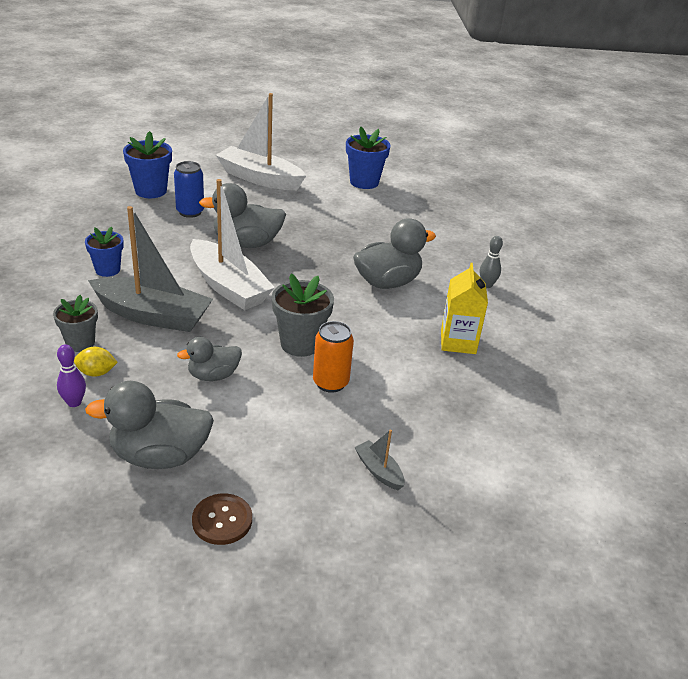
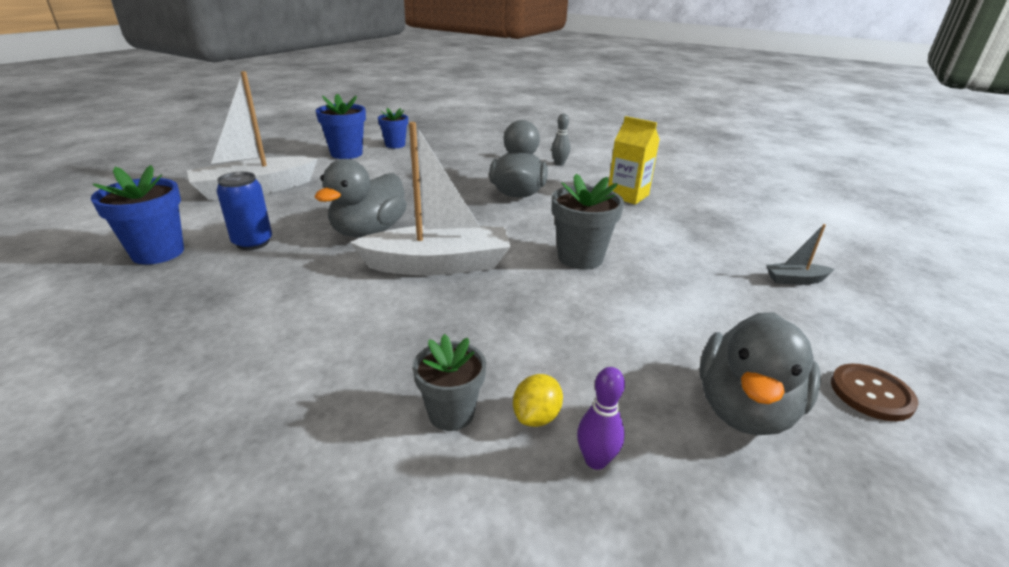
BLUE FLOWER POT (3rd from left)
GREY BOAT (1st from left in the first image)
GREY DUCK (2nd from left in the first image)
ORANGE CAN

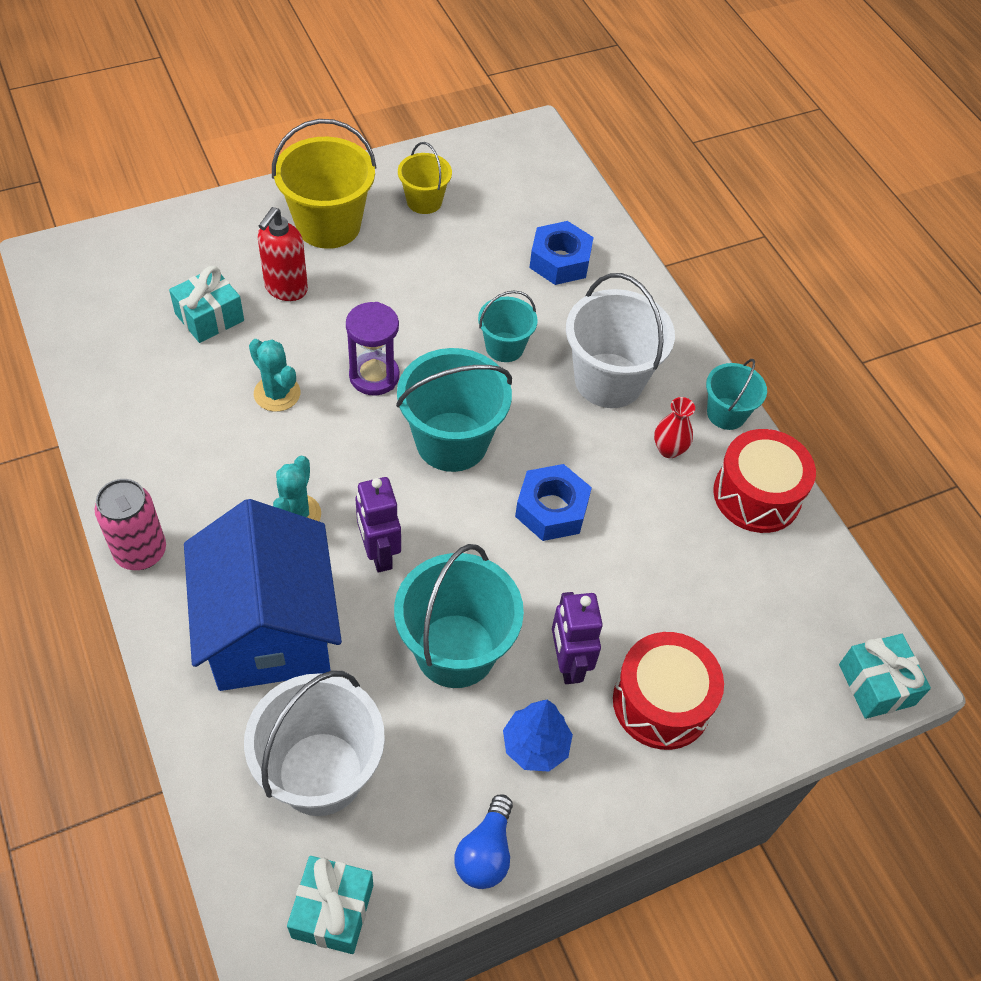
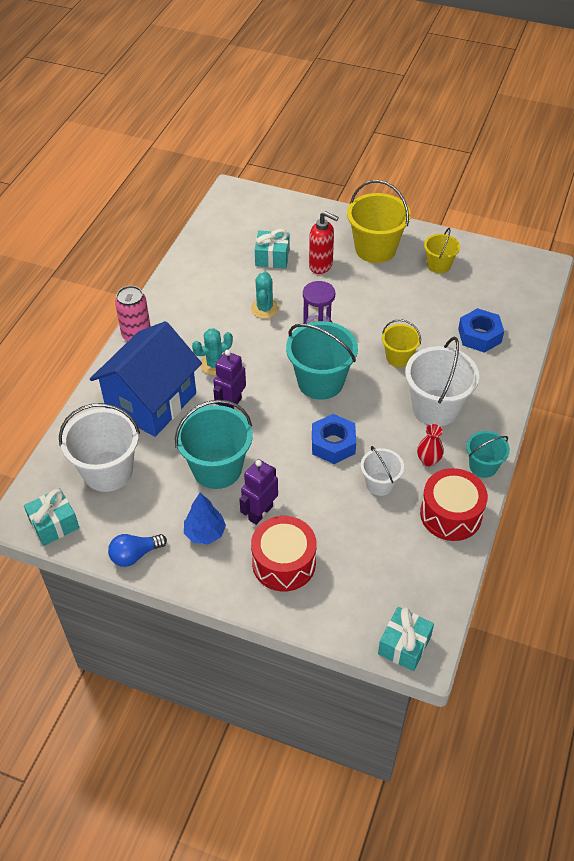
RED SOAP DISPENSER
YELLOW BUCKET (2nd from left)
WHITE BUCKET (2nd from left)

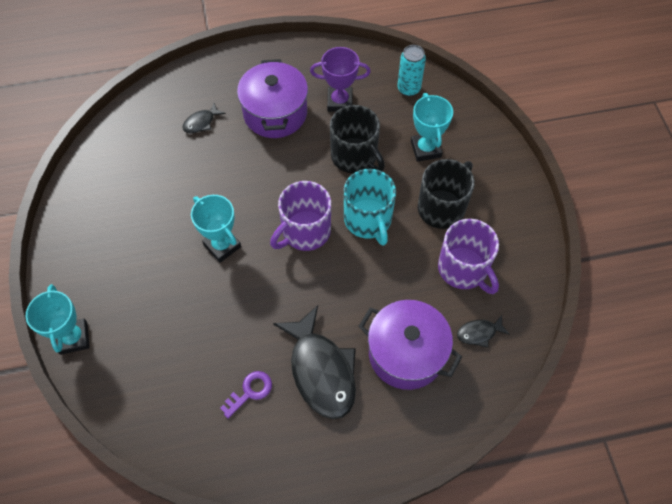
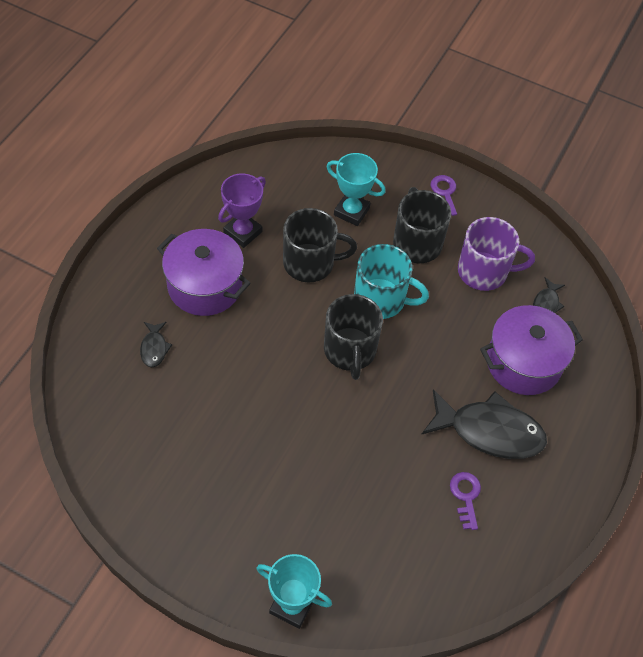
TURQUOISE TROPHY (2nd from left in the first image)
BLACK MUG (2nd from left)
TURQUOISE CAN
PURPLE KEY (1st from left)

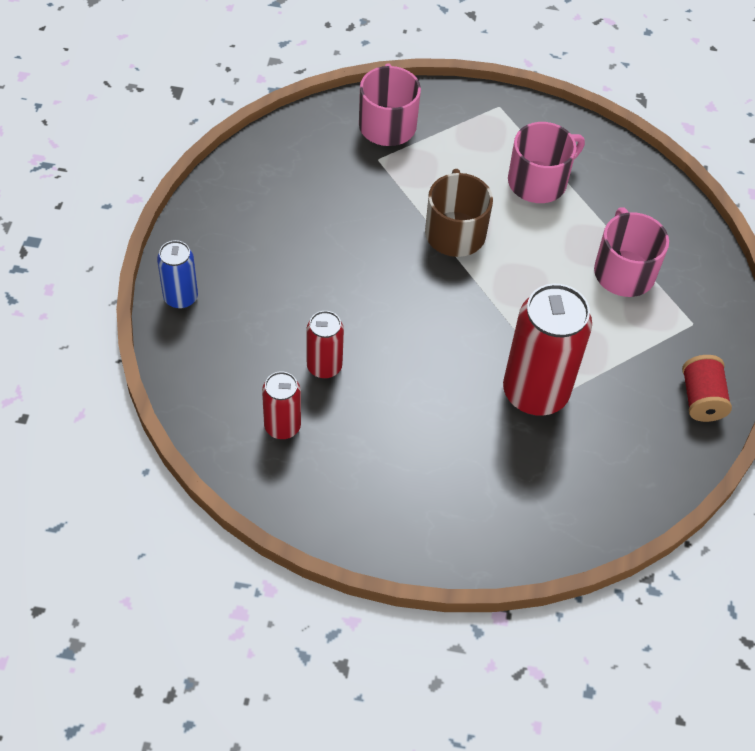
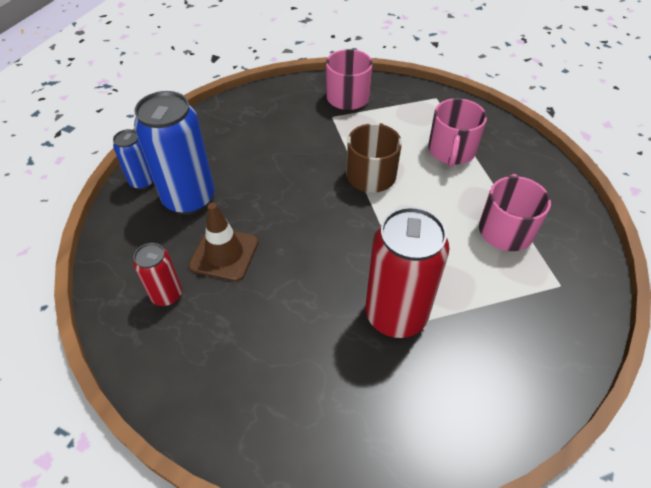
BROWN TRAFFIC CONE
PINK MUG (2nd from left)
RED SPOOL
BLUE CAN (2nd from left)

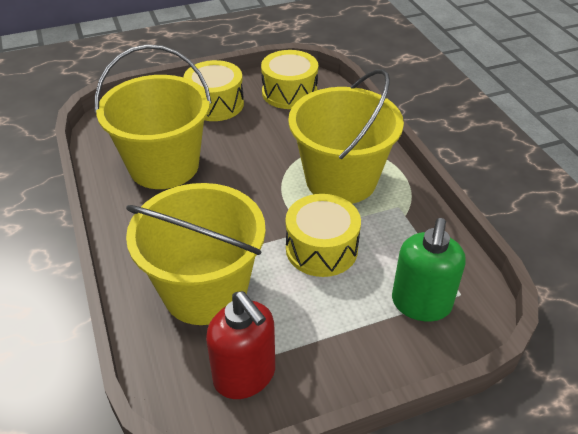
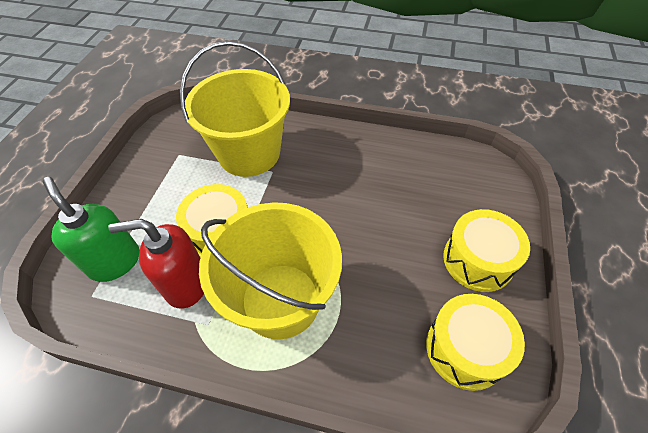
YELLOW BUCKET (1st from left in the first image)
RED SOAP DISPENSER

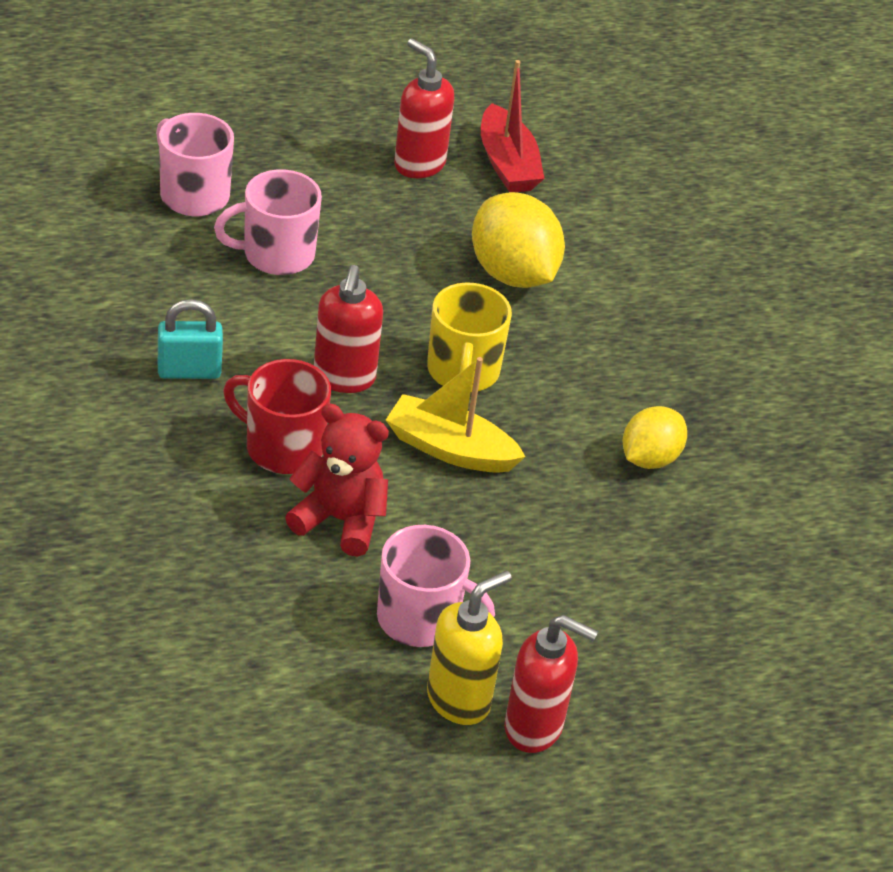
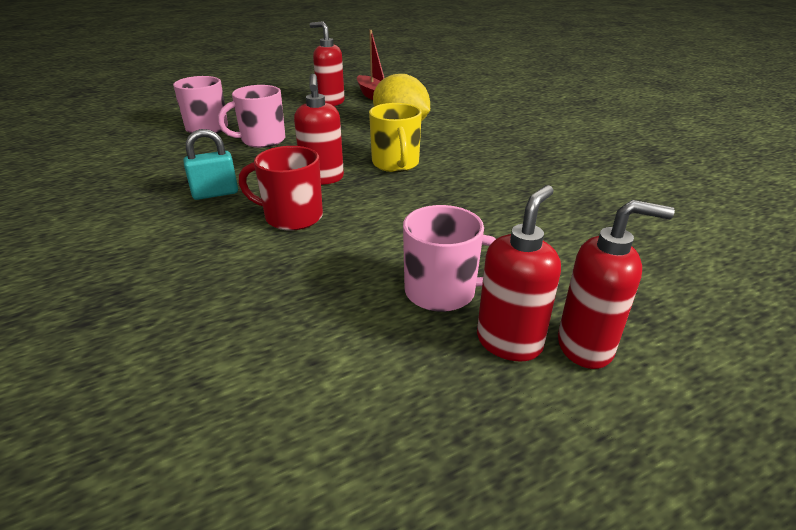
RED TEDDY BEAR
YELLOW BOAT
RED SOAP DISPENSER (3rd from left)
YELLOW LEMON (2nd from left in the first image)

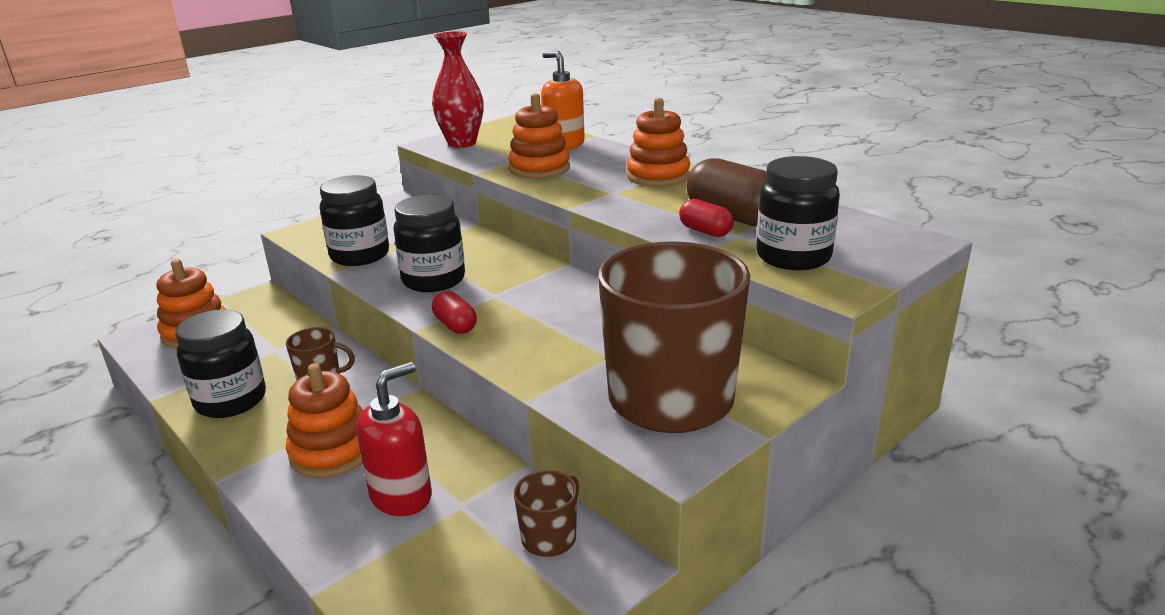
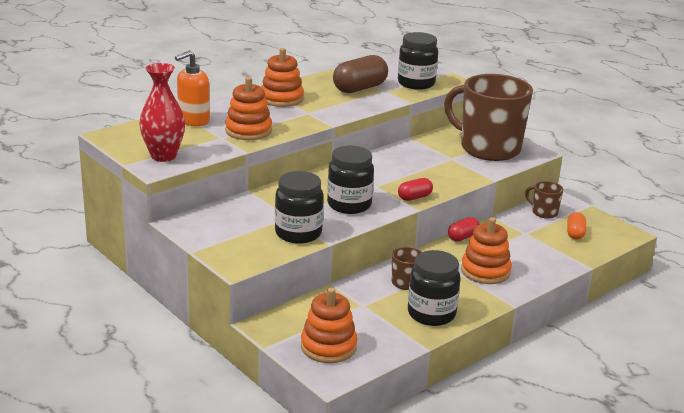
RED SOAP DISPENSER
RED CAPSULE (2nd from left)
ORANGE CAPSULE

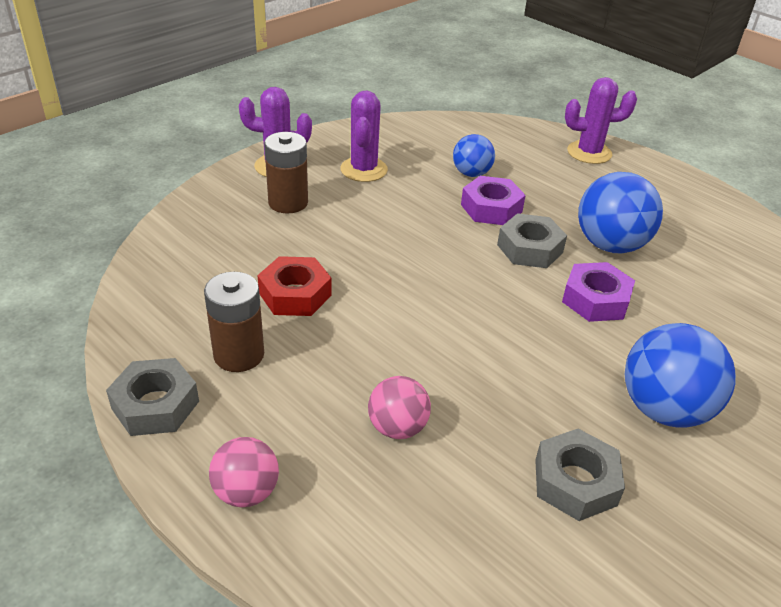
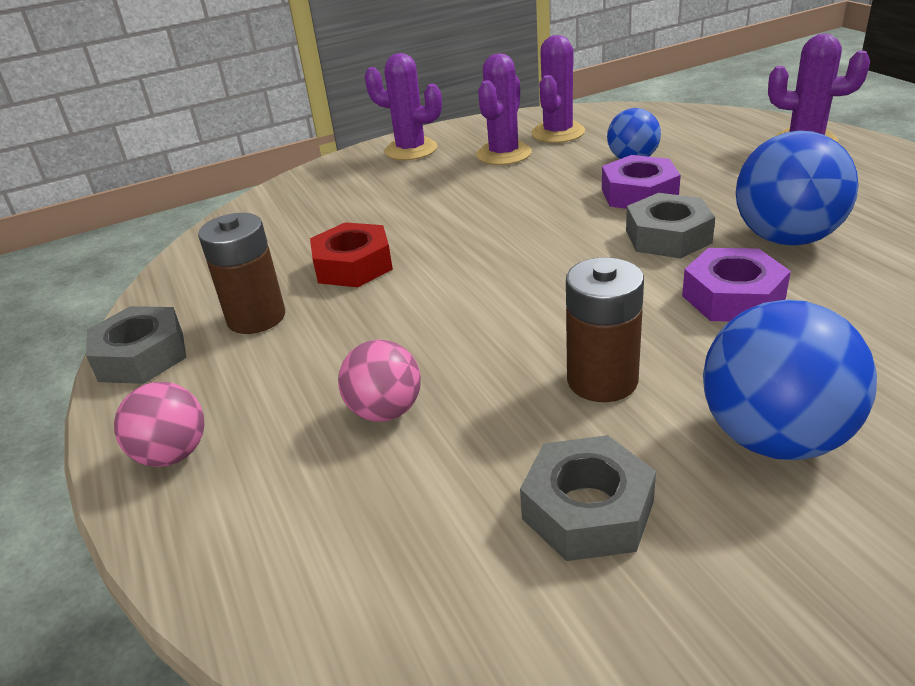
BROWN BATTERY (2nd from left)
PURPLE CACTUS (3rd from left)

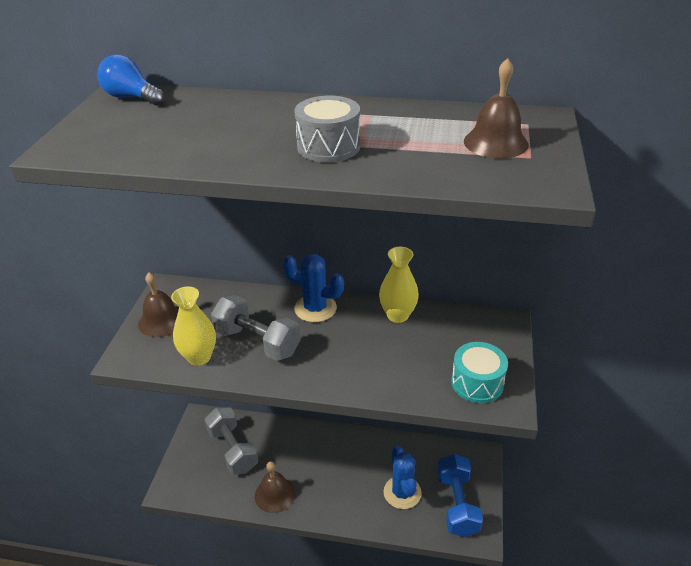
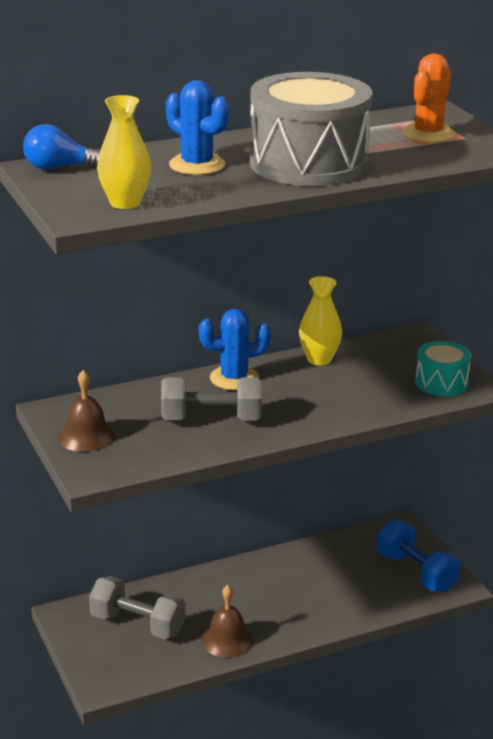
YELLOW VASE (1st from left)
GREY DRUM
BLUE CACTUS (1st from left)
ORANGE CACTUS

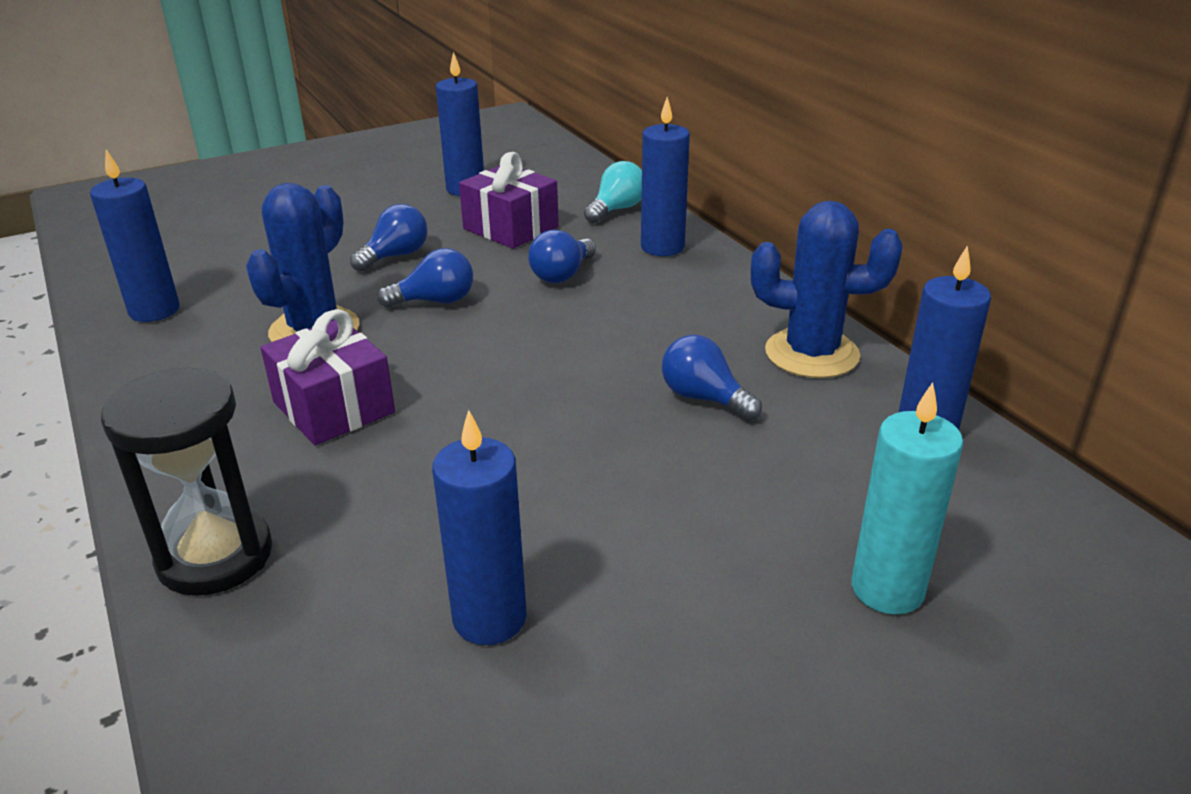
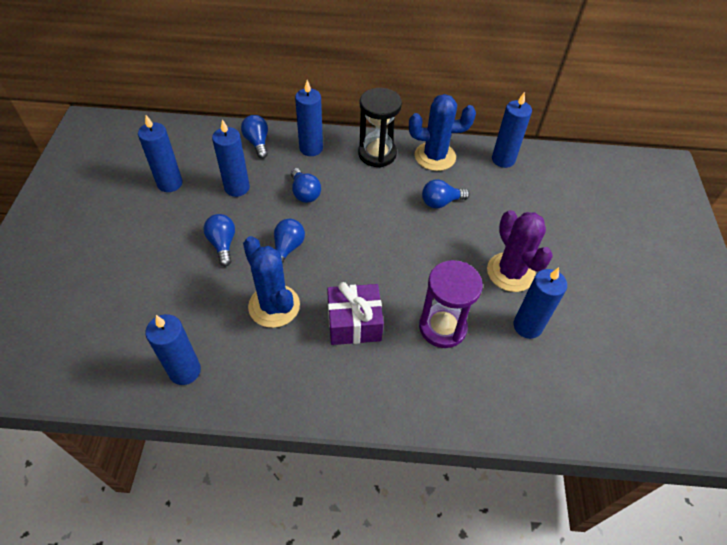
BLACK HOURGLASS
BLUE CANDLE (3rd from left)
BLUE LIGHT BULB (2nd from left)
BLUE CACTUS (2nd from left)
TURQUOISE CANDLE
PURPLE HOURGLASS
PURPLE CACTUS

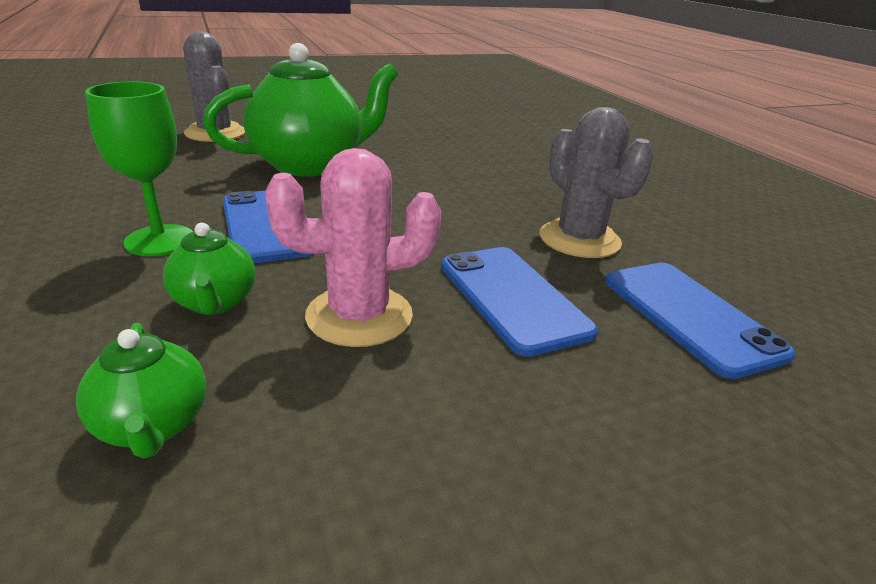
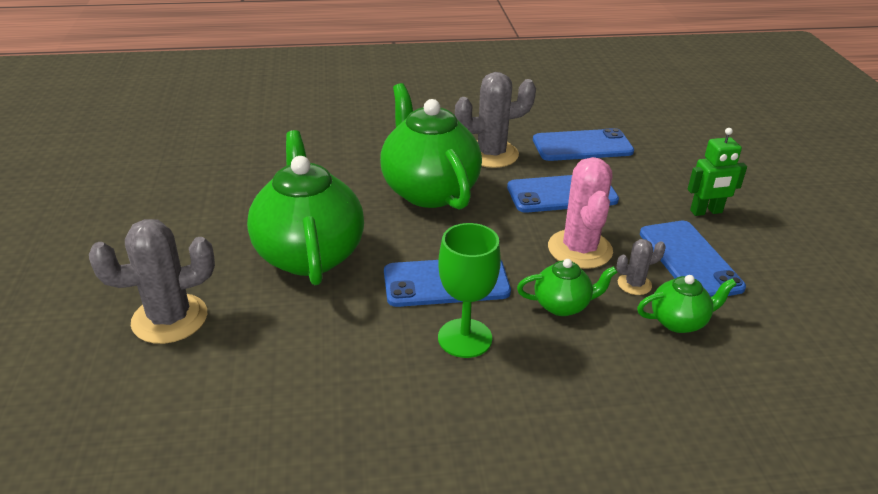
GREEN TEAPOT (2nd from left)
GREY CACTUS (3rd from left)
BLUE PHONE (4th from left)
GREEN ROBOT

